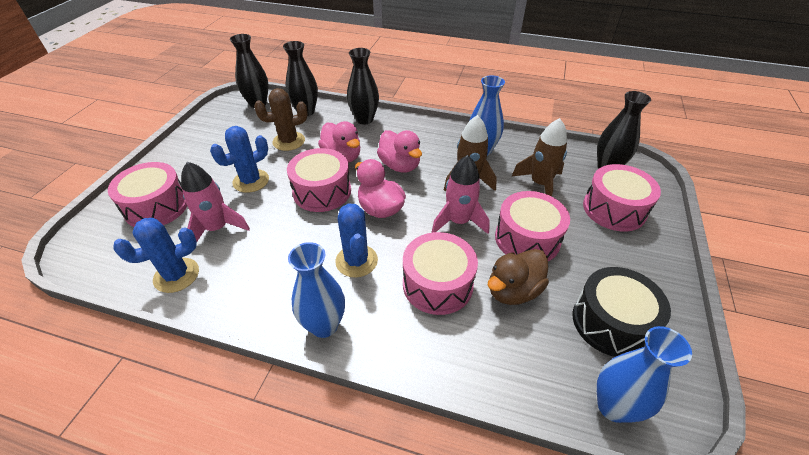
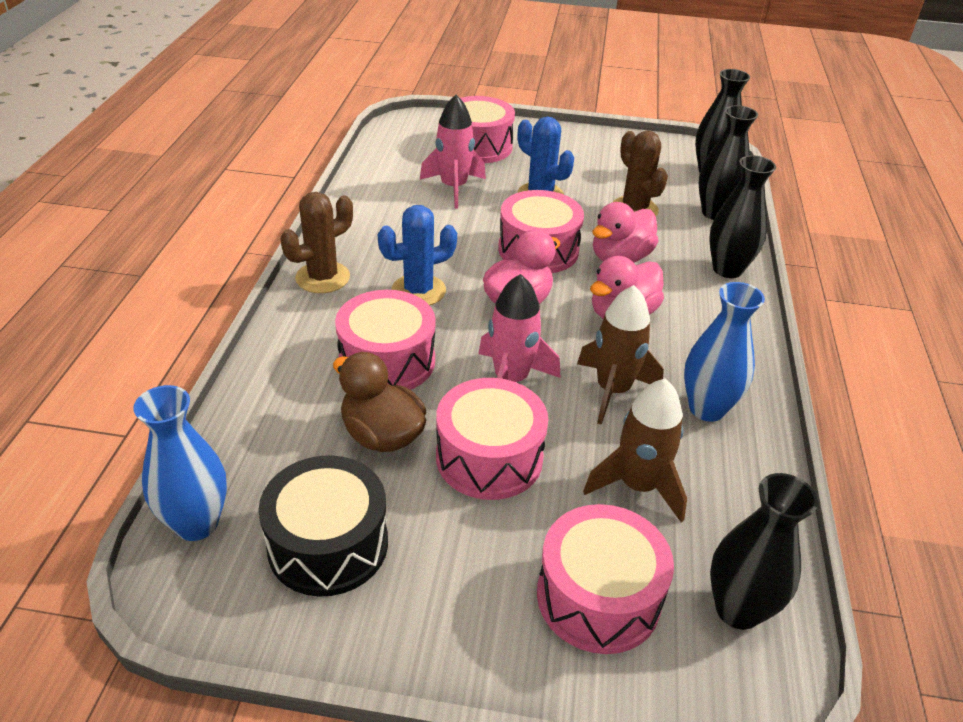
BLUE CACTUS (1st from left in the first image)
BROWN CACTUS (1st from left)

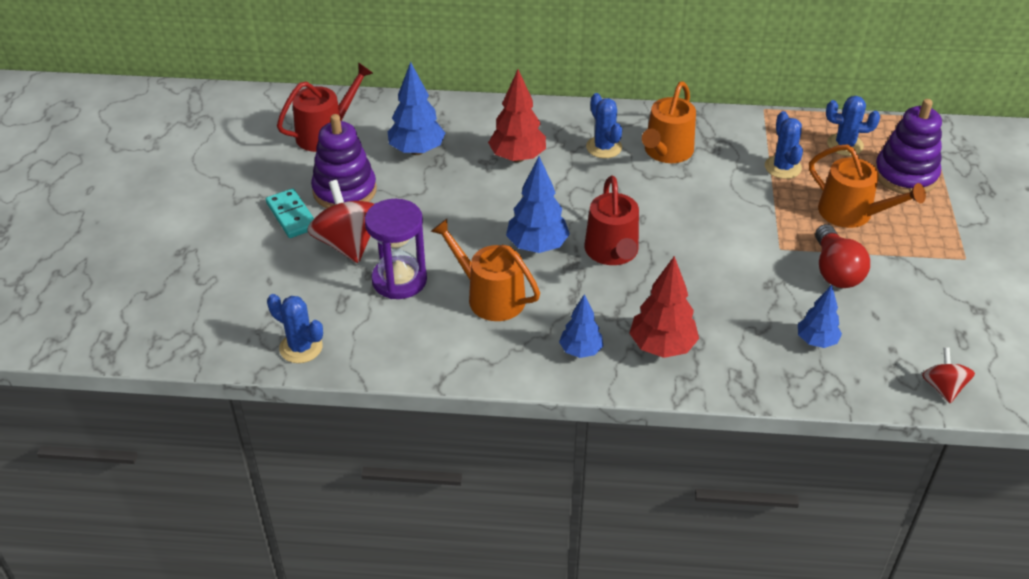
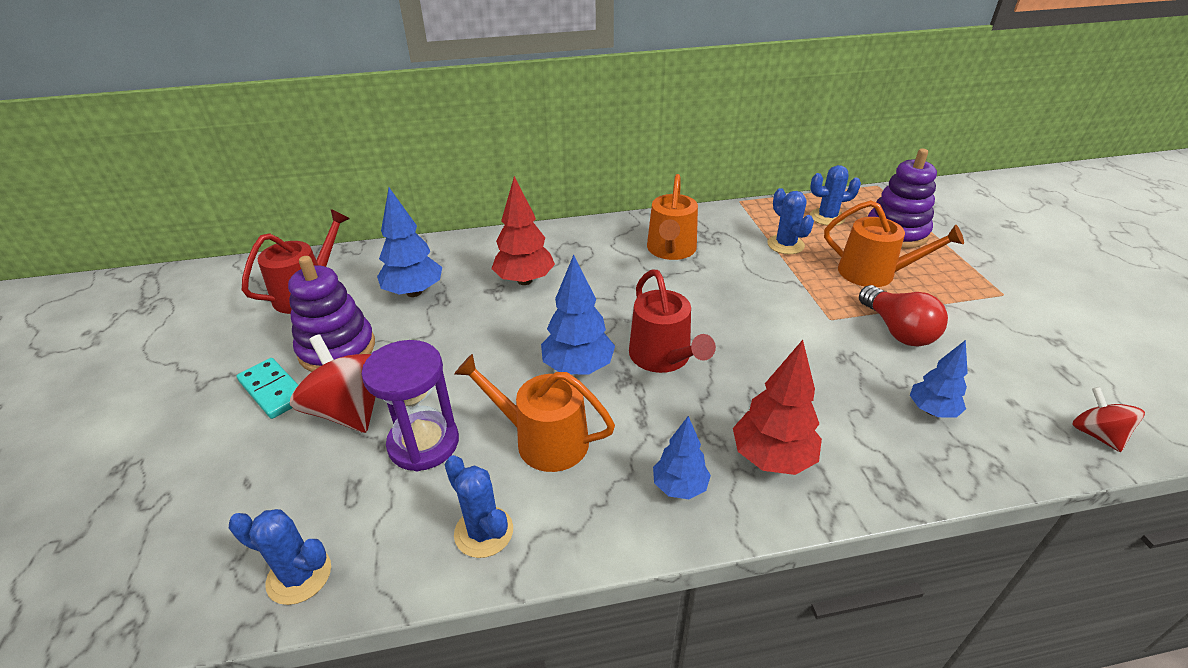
BLUE CACTUS (2nd from left)

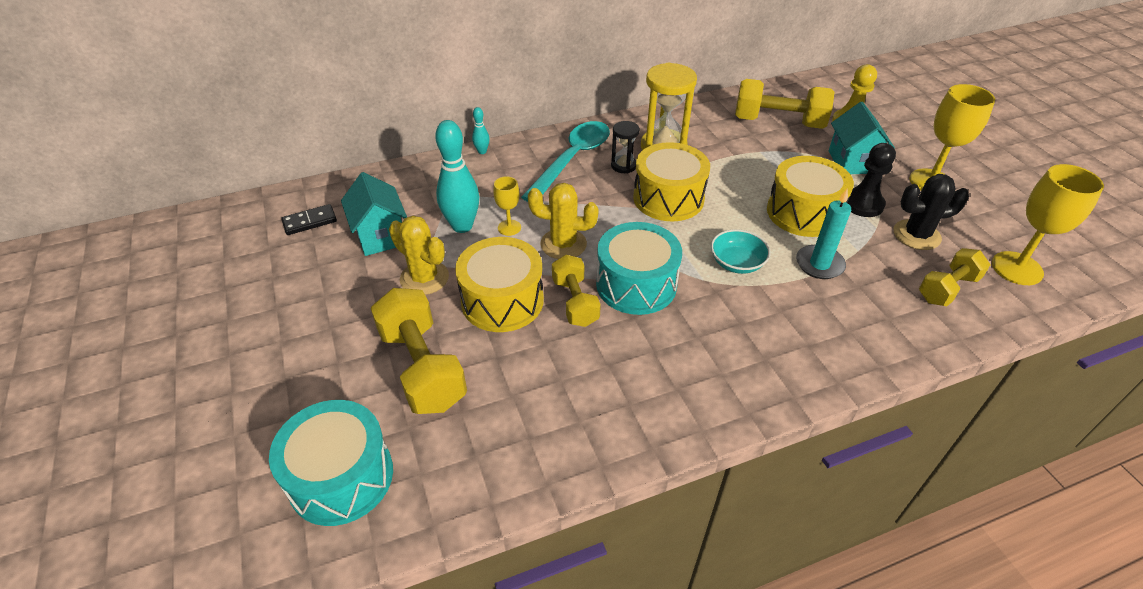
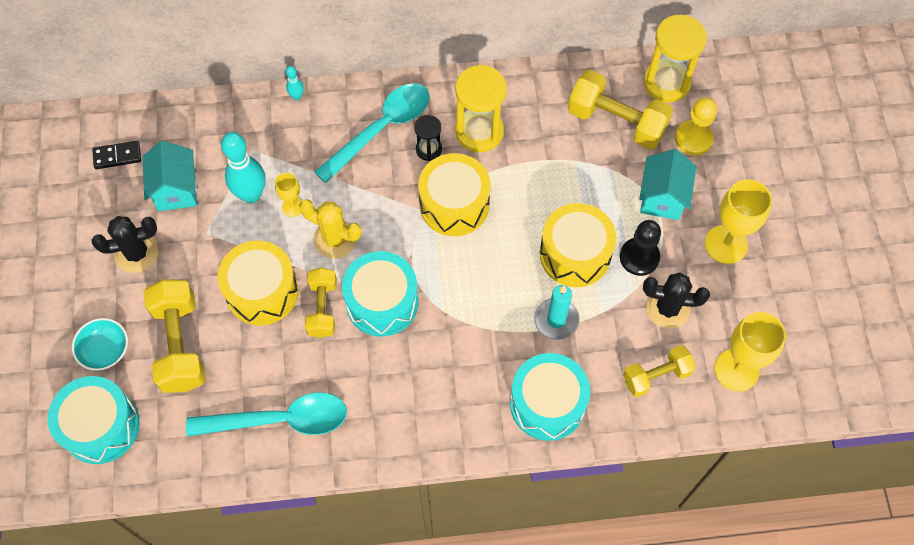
YELLOW CACTUS (1st from left in the first image)
TURQUOISE BOWL
BLACK CACTUS (1st from left)
TURQUOISE SPOON (1st from left)
TURQUOISE DRUM (3rd from left)
YELLOW HOURGLASS (2nd from left)

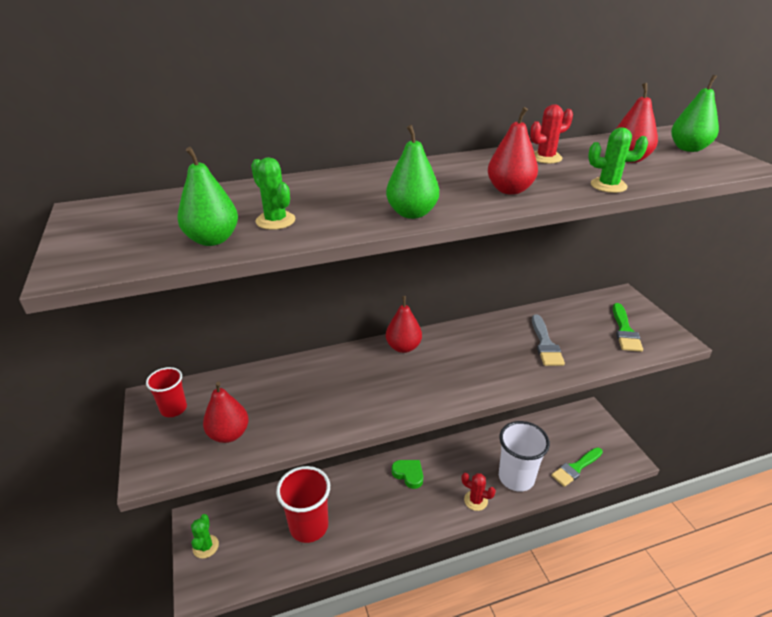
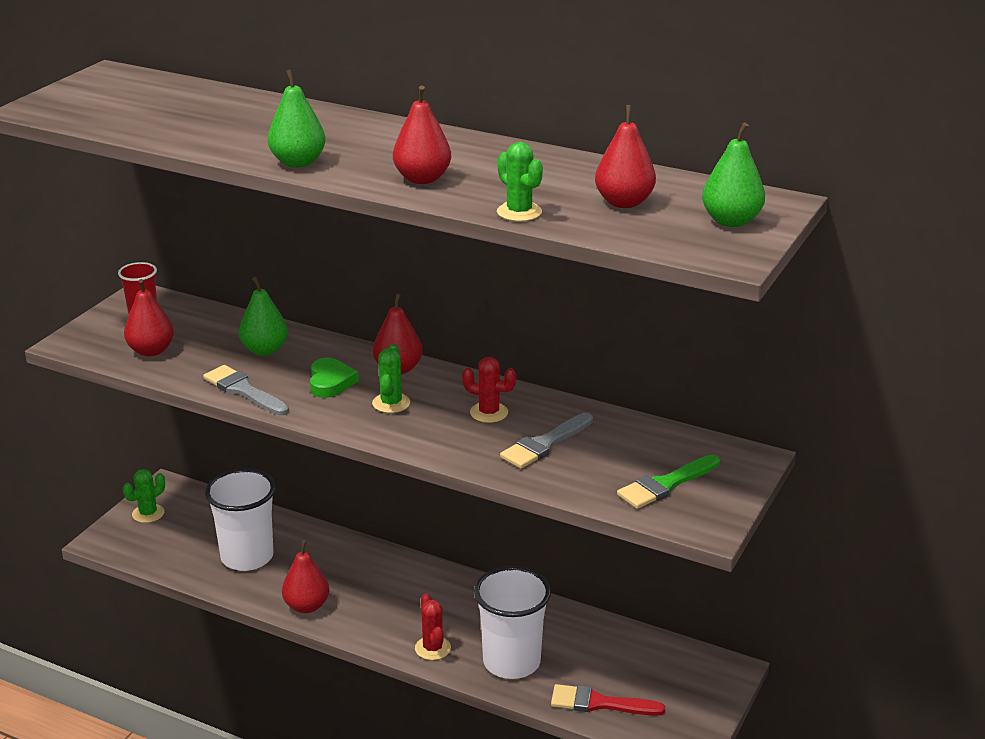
GREEN PEAR (1st from left)
GREEN CACTUS (2nd from left)
WHITE CUP (1st from left)
GREEN HEART
RED CACTUS (2nd from left)
RED BRUSH
GREY BRUSH (1st from left)
RED PEAR (2nd from left)

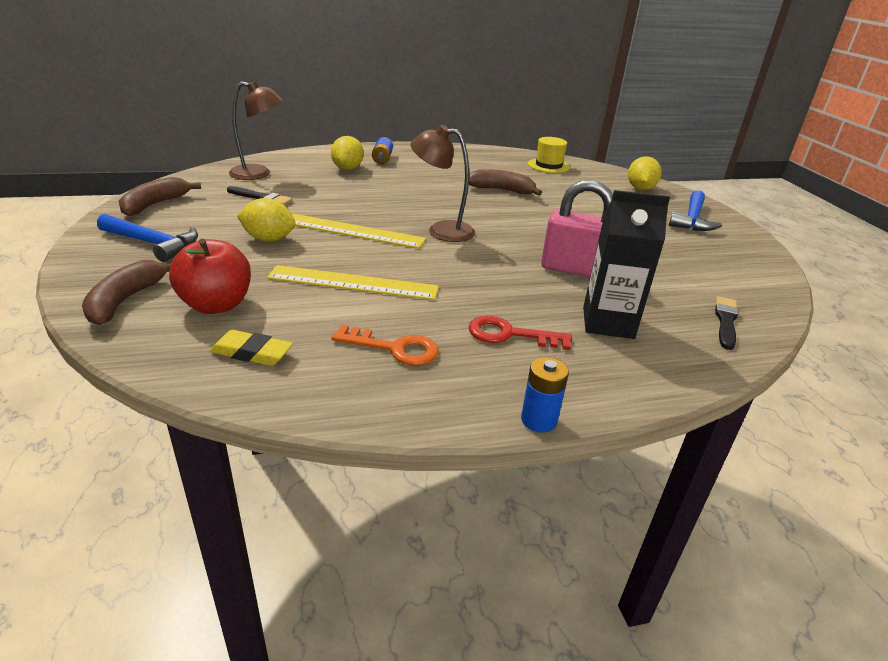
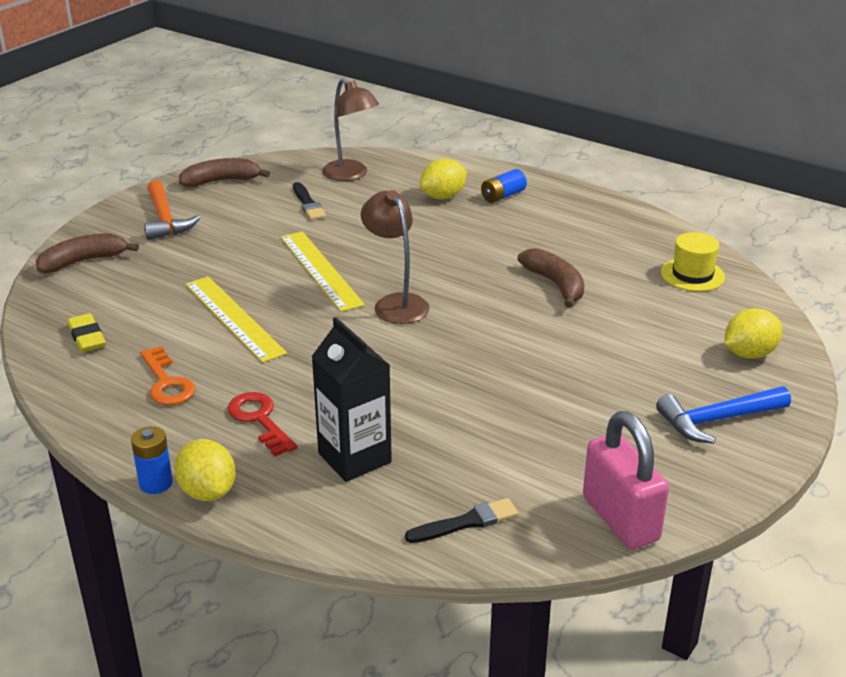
ORANGE HAMMER
RED APPLE
YELLOW LEMON (1st from left)
PINK PADLOCK

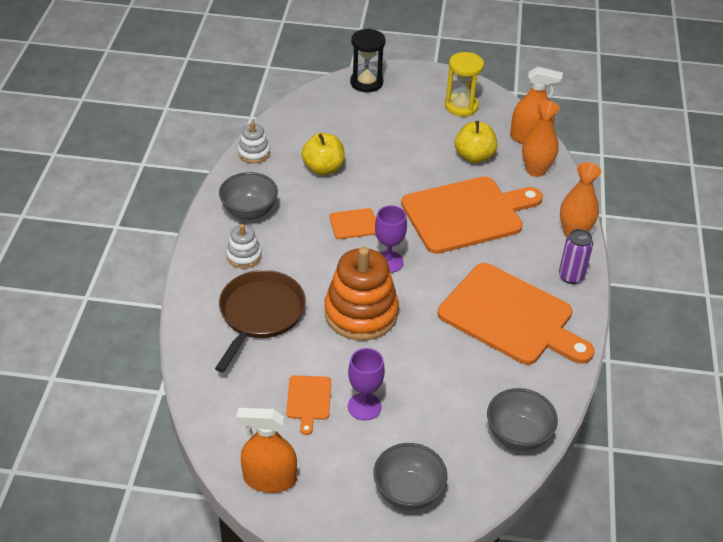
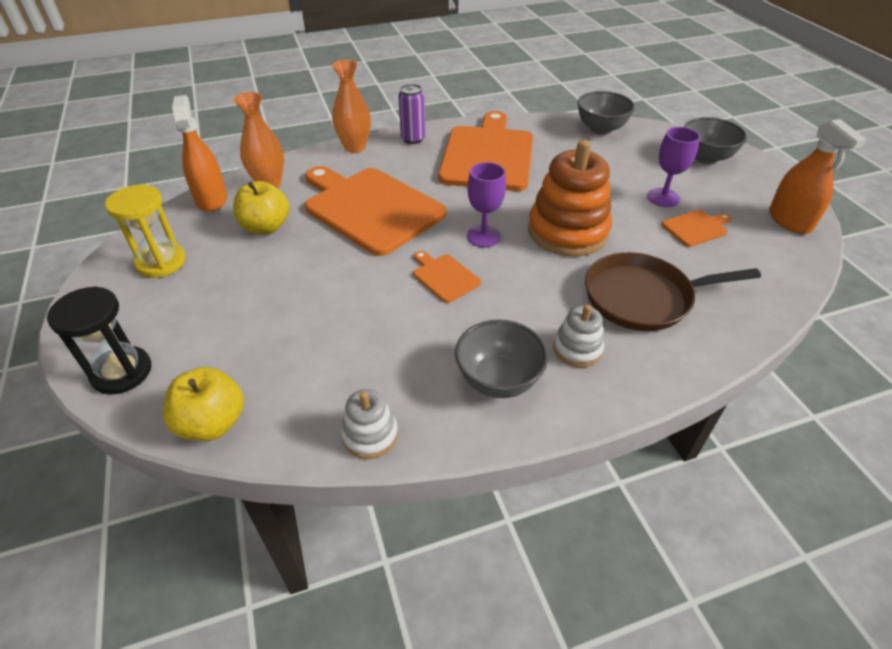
YELLOW APPLE (1st from left)

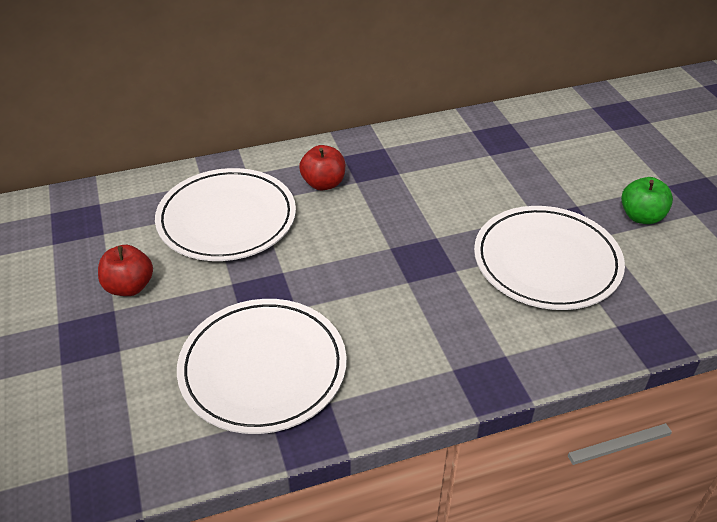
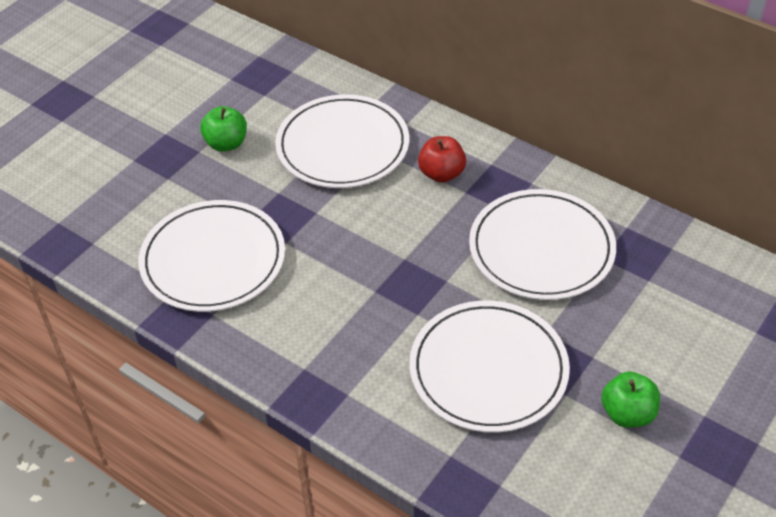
GREEN APPLE (1st from left)
WHITE PLATE (4th from left)

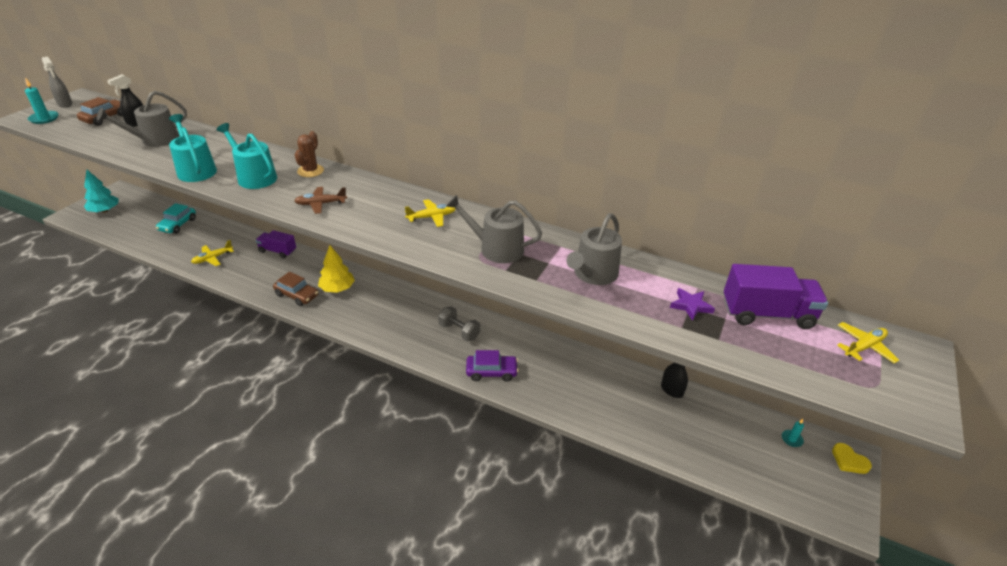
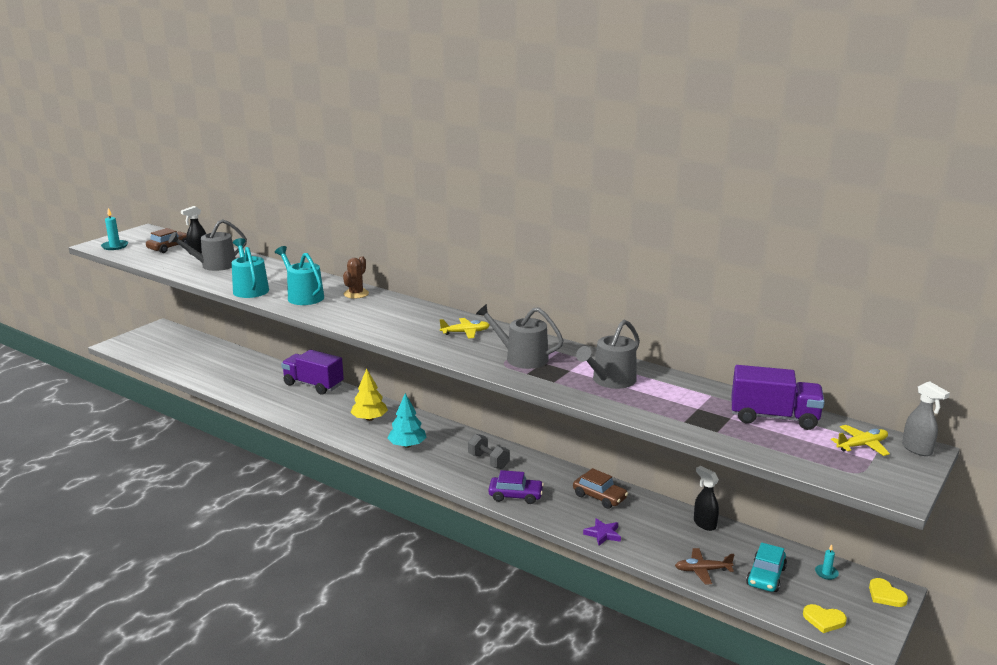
GREY SPRAY BOTTLE
TURQUOISE TREE
TURQUOISE CAR
YELLOW PLANE (1st from left in the first image)
PURPLE TRUCK (1st from left)
BROWN CAR (2nd from left)
BROWN PLANE
PURPLE STAR
YELLOW HEART (1st from left)

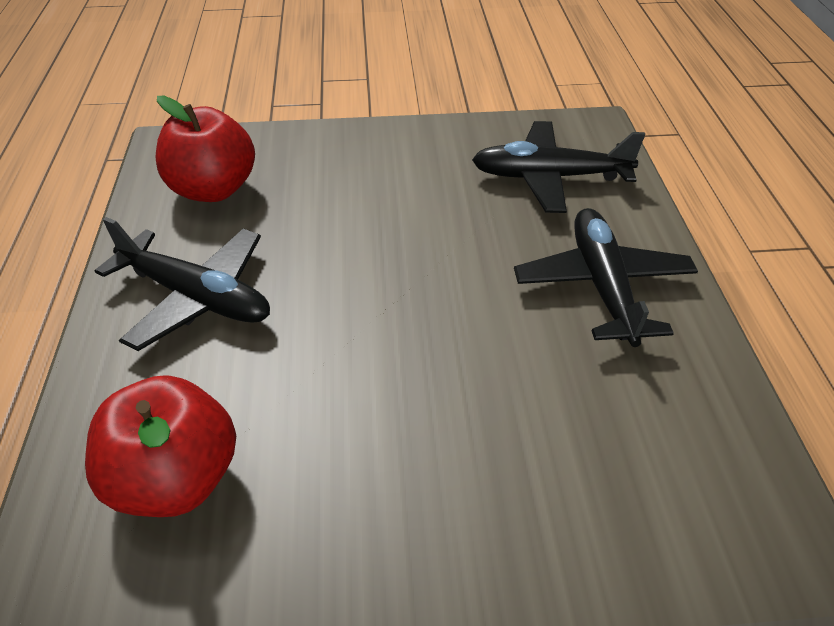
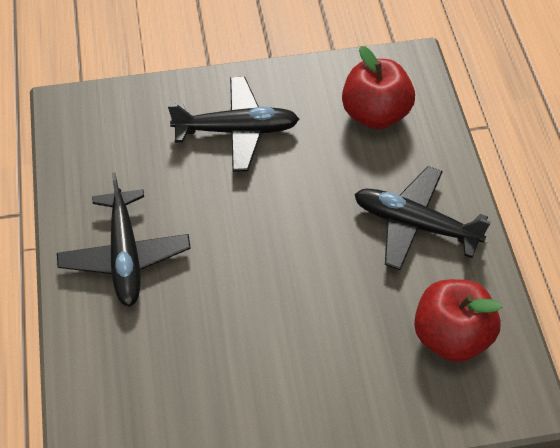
BLACK PLANE (2nd from left)

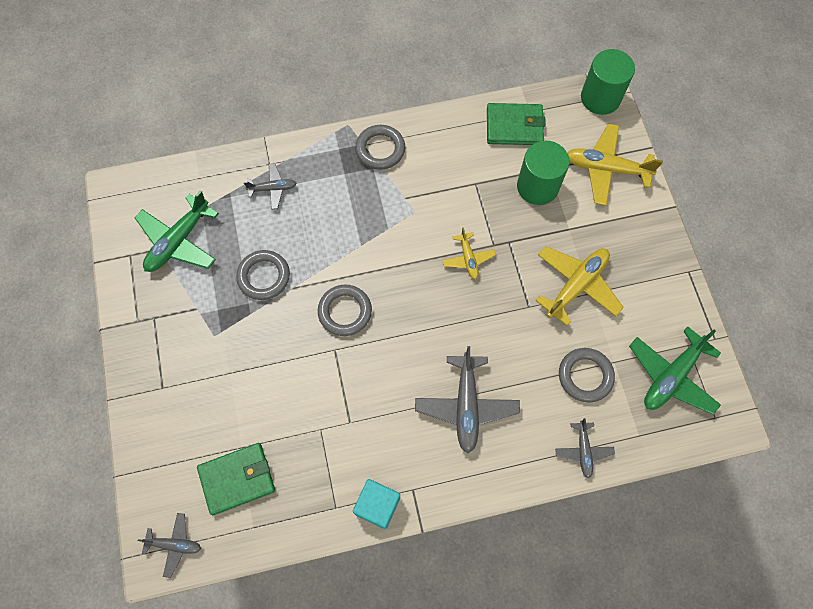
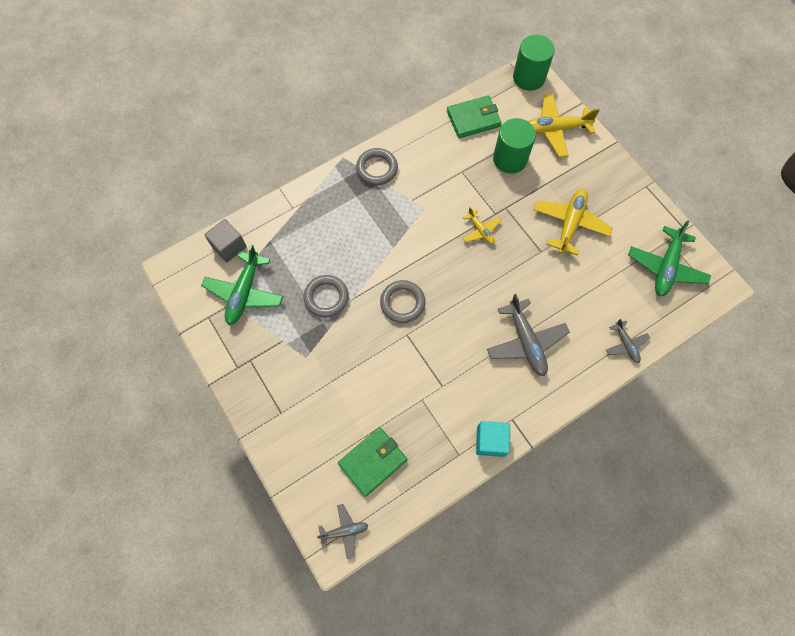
GREY PLANE (2nd from left in the first image)
GREY RING (4th from left in the first image)
GREY CUBE

